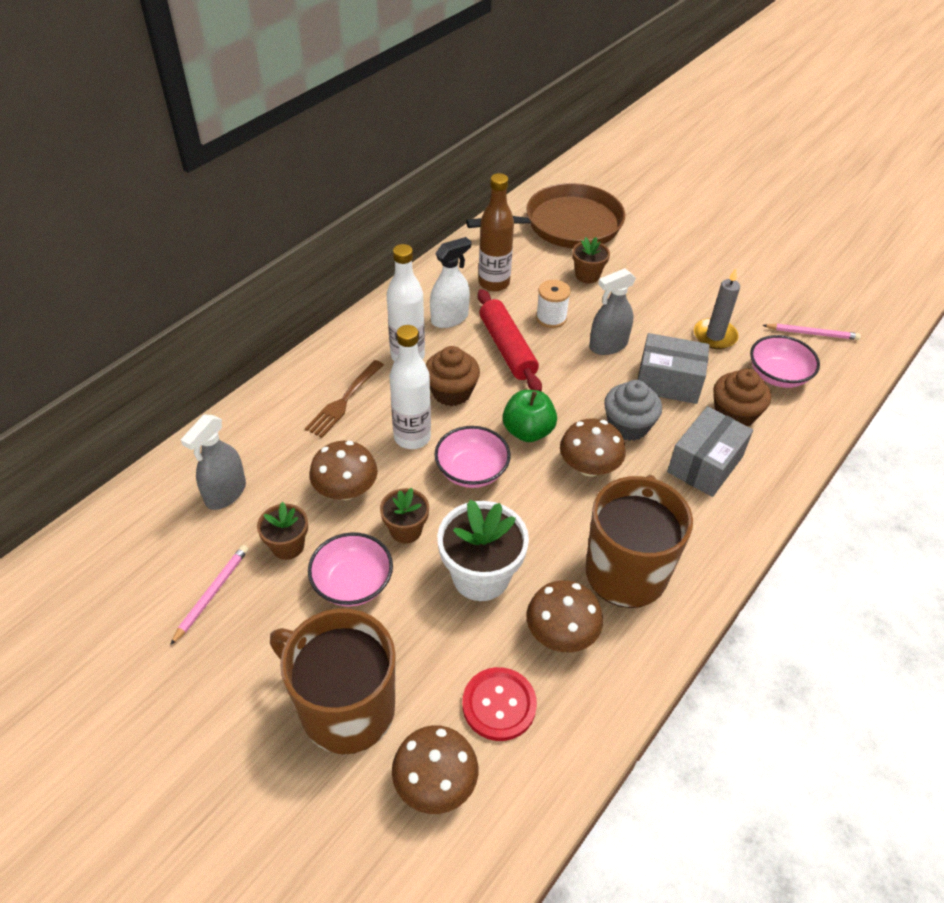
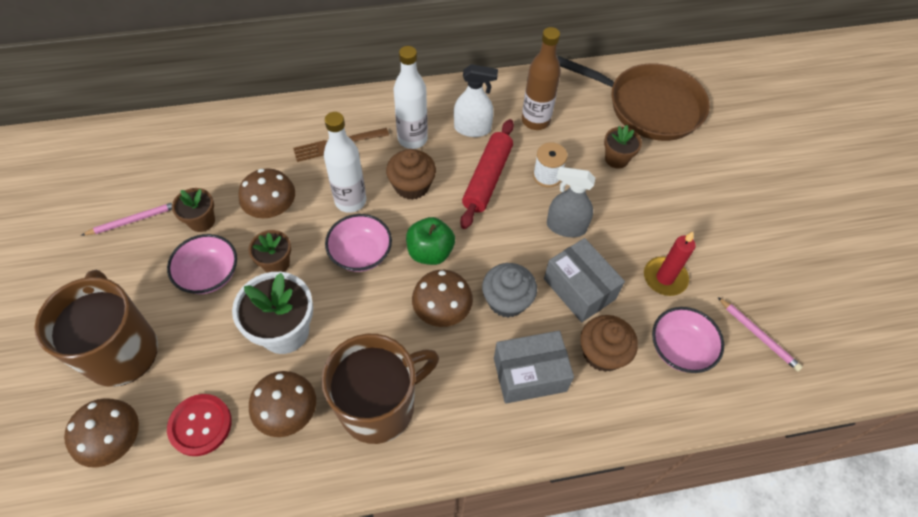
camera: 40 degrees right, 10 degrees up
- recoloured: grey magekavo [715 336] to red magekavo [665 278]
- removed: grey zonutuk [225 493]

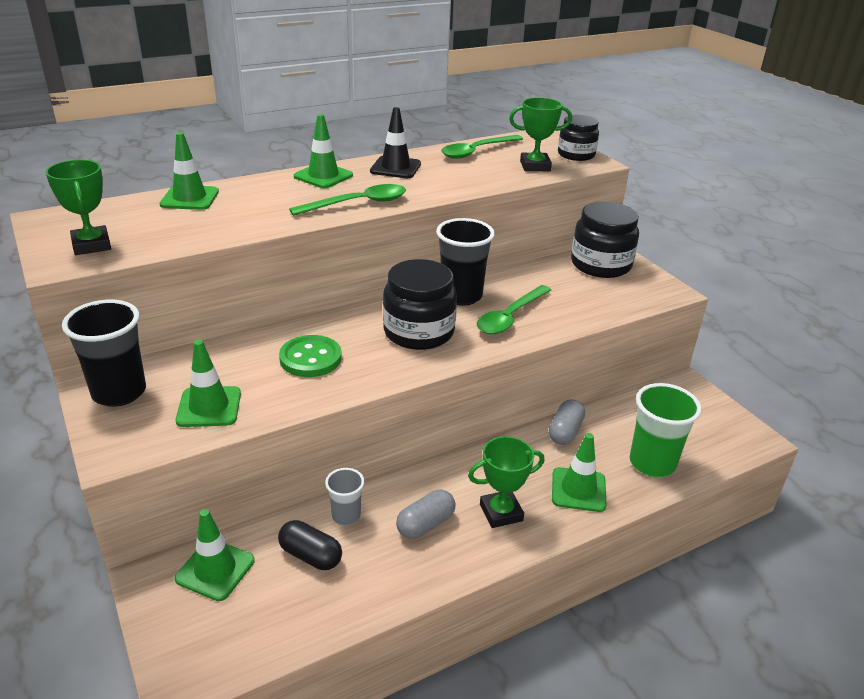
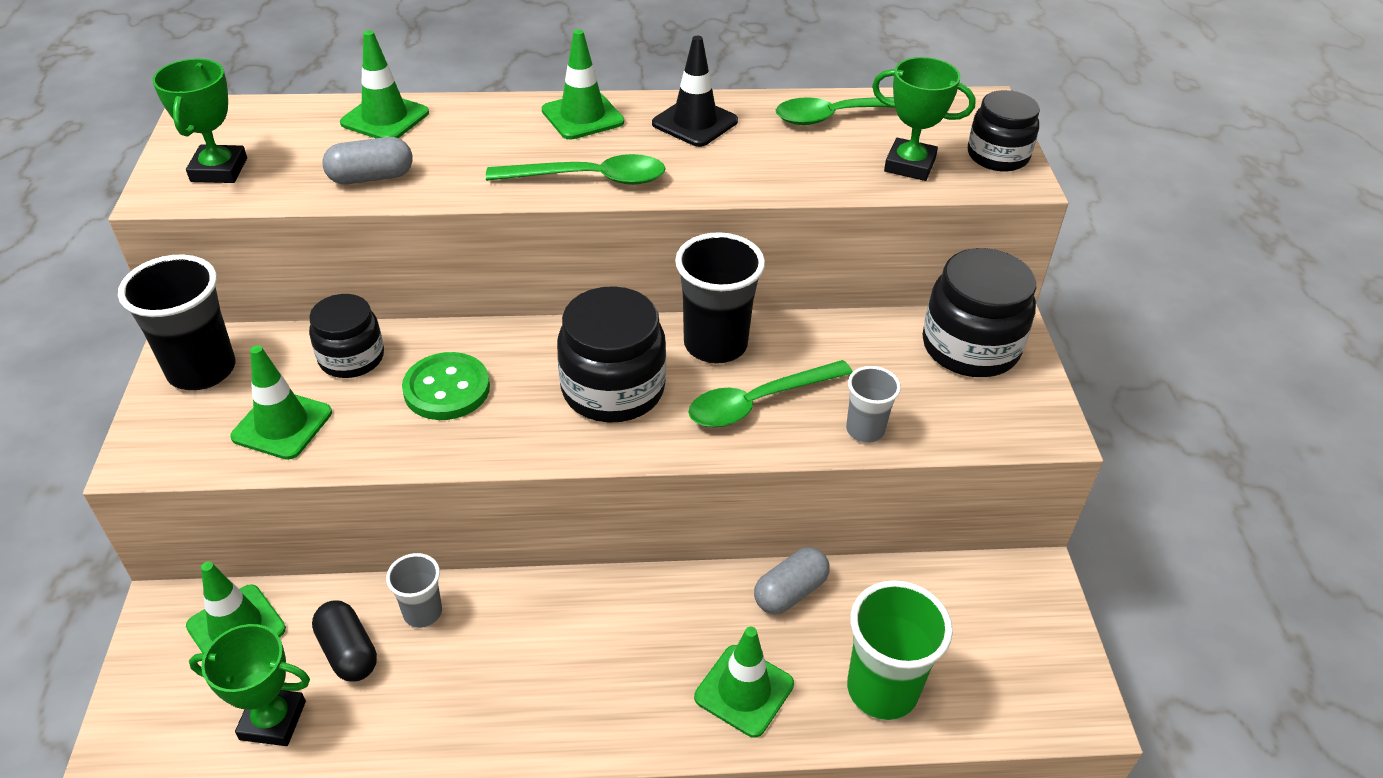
camera: 25 degrees right, 10 degrees up
- moved: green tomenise [501 512] to [273 720]
- moved: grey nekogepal [425 524] to [371 177]
- added: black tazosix [351 358]
- added: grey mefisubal [865 430]

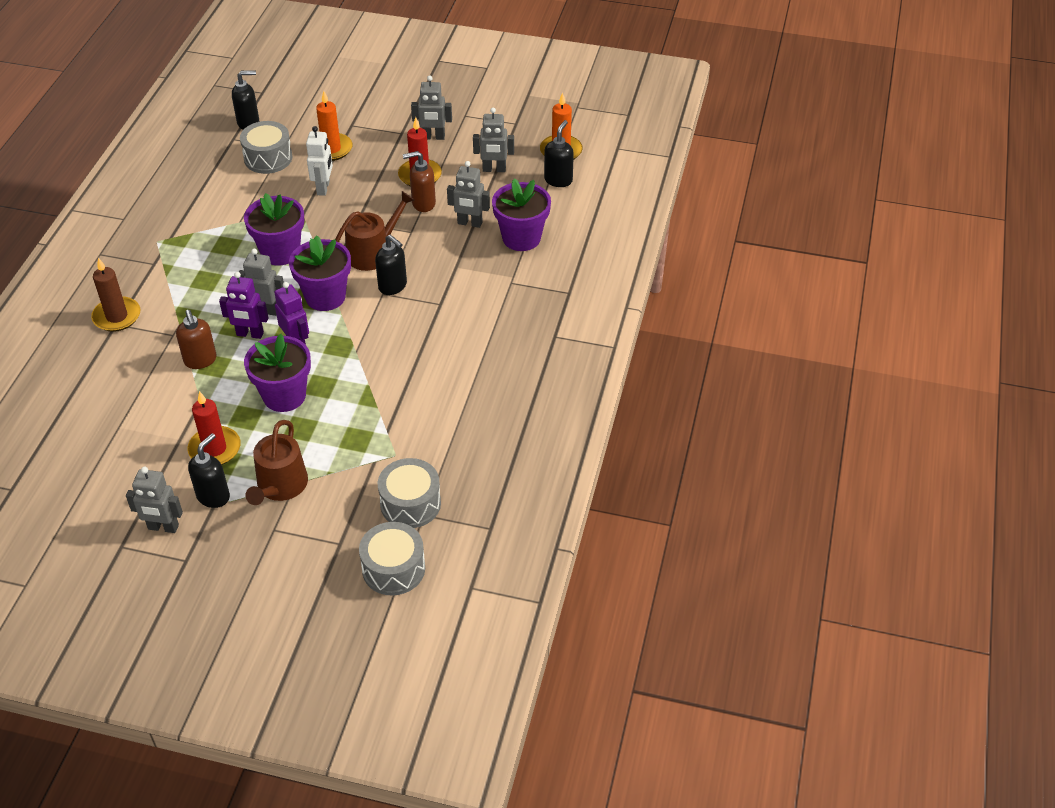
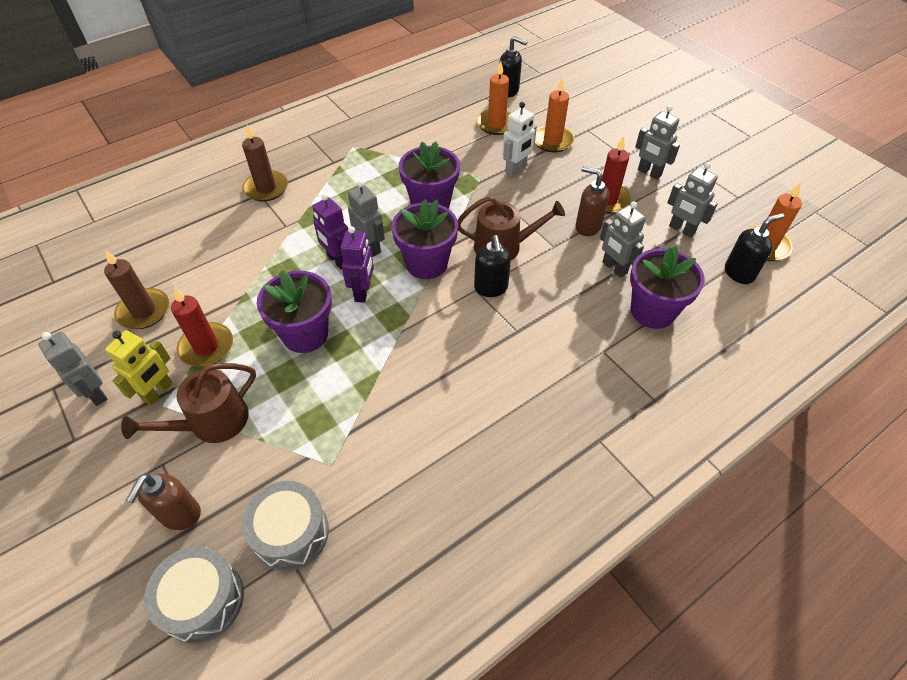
camera: 40 degrees right, 5 degrees up
- replaced: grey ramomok [268 158] to orange magekavo [496 124]
- moved: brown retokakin [200 360] to [180 515]
- replaced: black retokakin [213 496] to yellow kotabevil [158 392]
- added: brown magekavo [144 311]

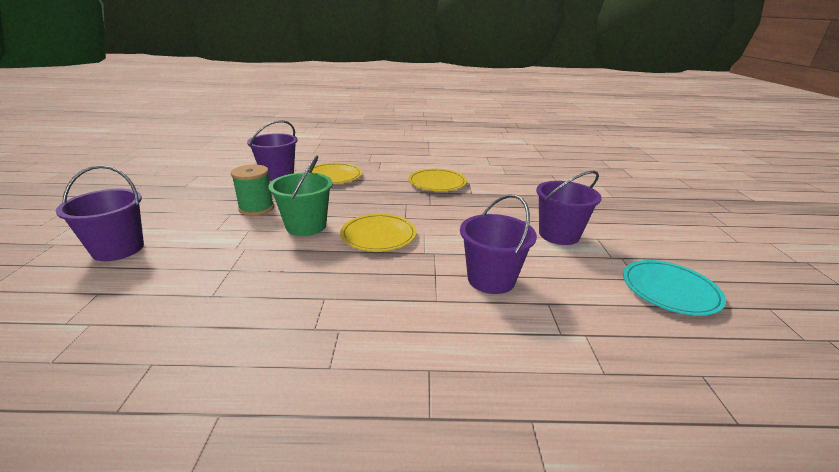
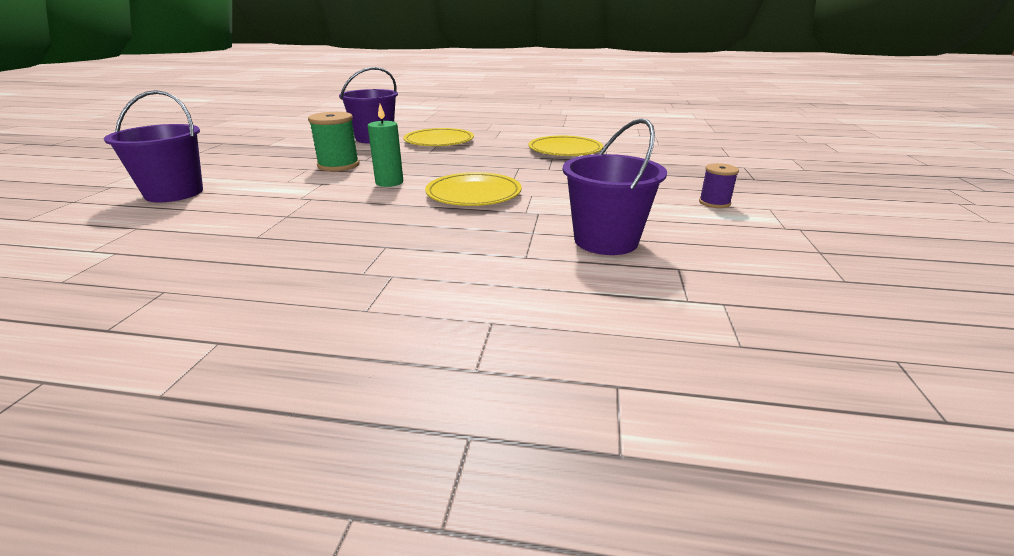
camera: 10 degrees right, 0 degrees up
- replaced: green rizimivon [306 226] to green magekavo [389 182]
- replaced: purple rizimivon [559 235] to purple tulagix [714 203]
- removed: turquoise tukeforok [670 290]

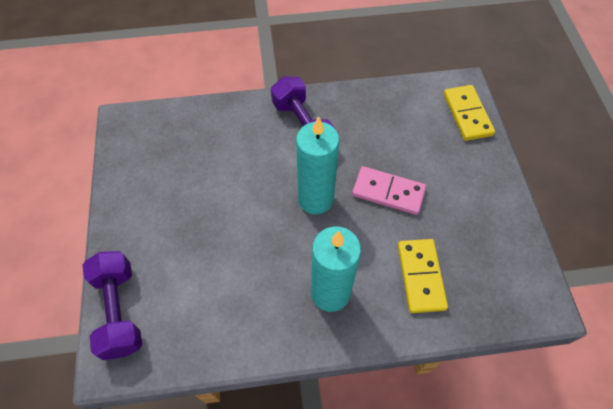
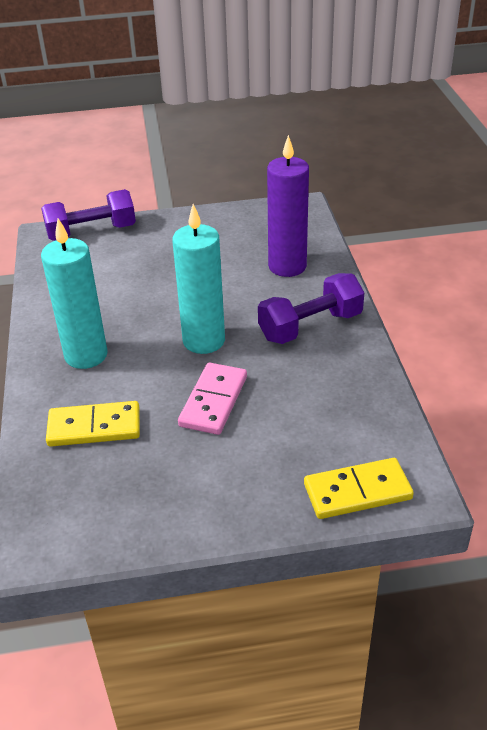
camera: 90 degrees right, 20 degrees down
- added: purple magekavo [287 266]

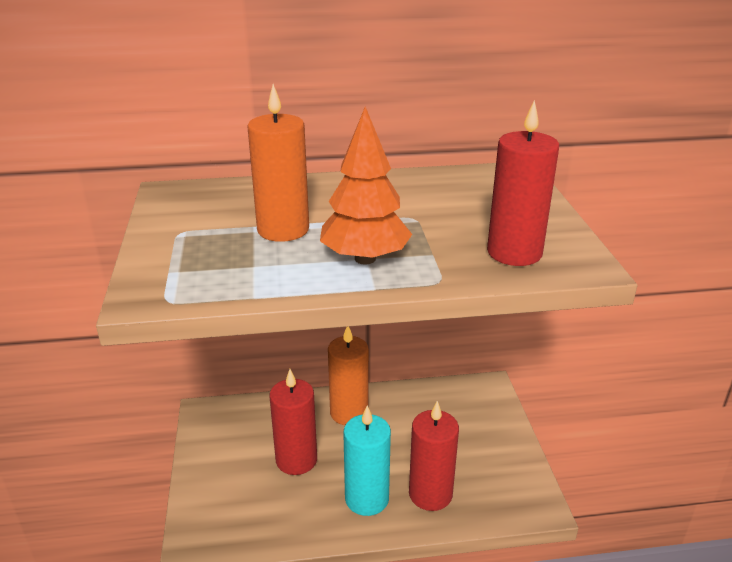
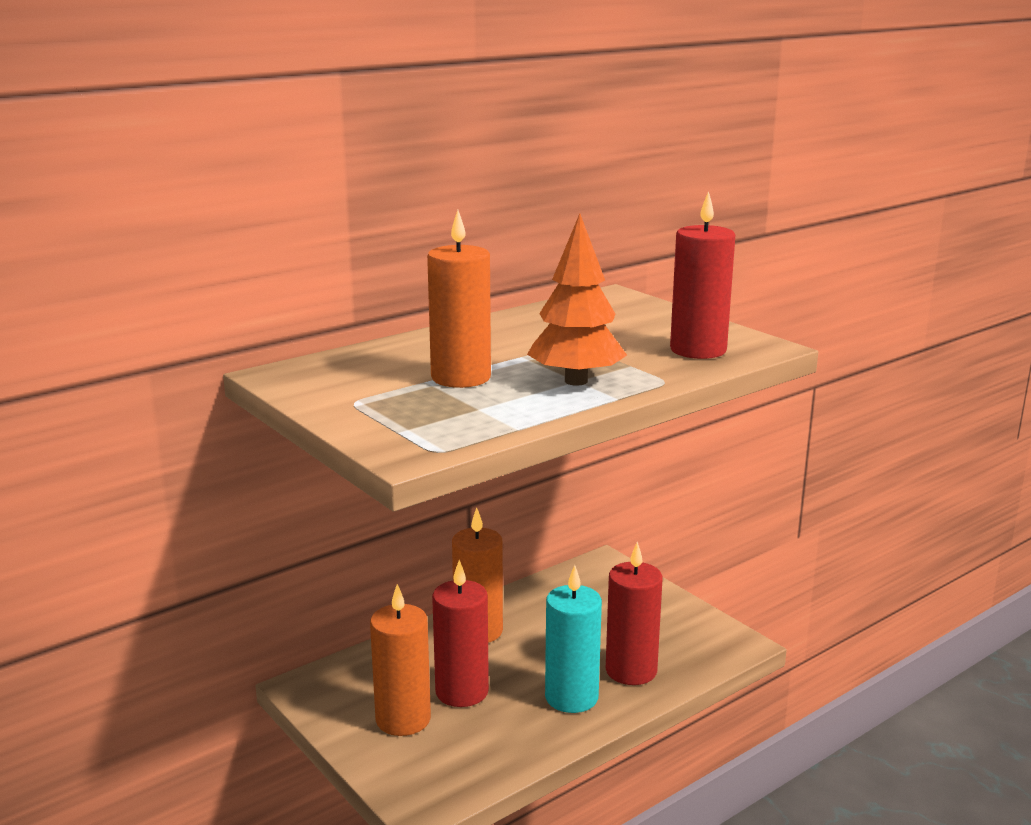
camera: 30 degrees left, 10 degrees down
- added: orange magekavo [403 719]

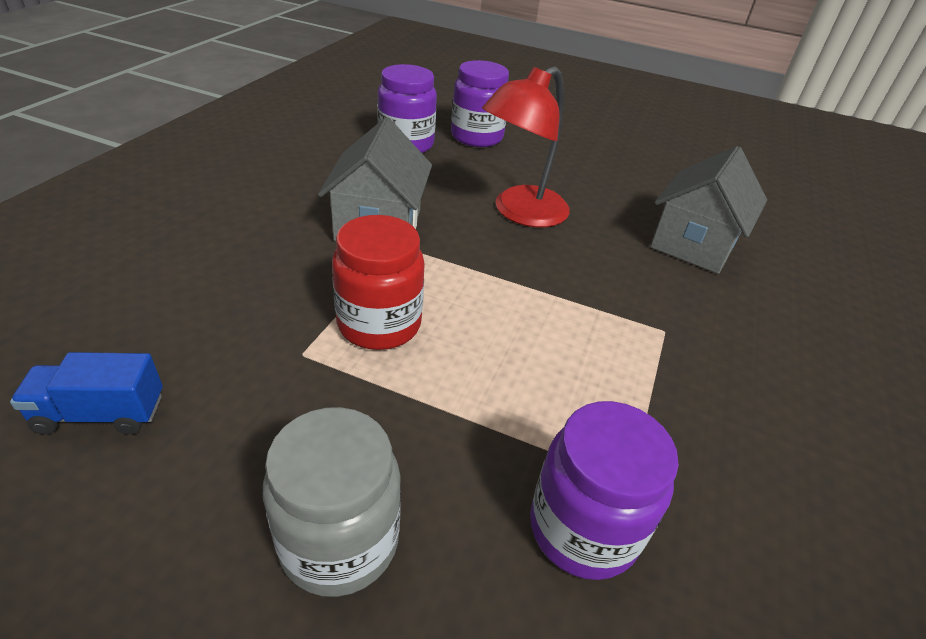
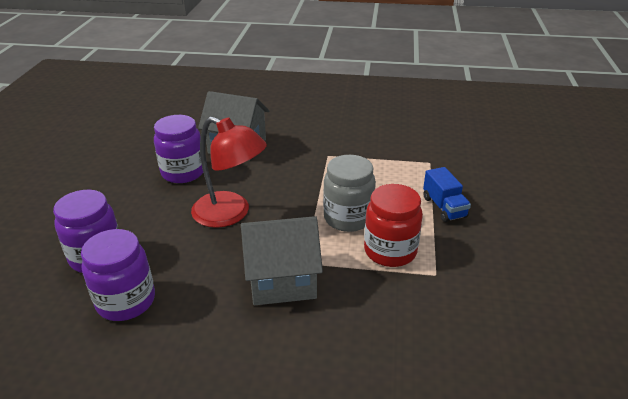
camera: 100 degrees left, 5 degrees down
- moved: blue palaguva [101 413] to [444 207]
- moved: purple tazosix [583 528] to [183 172]
- moved: grey tazosix [339 541] to [348 218]

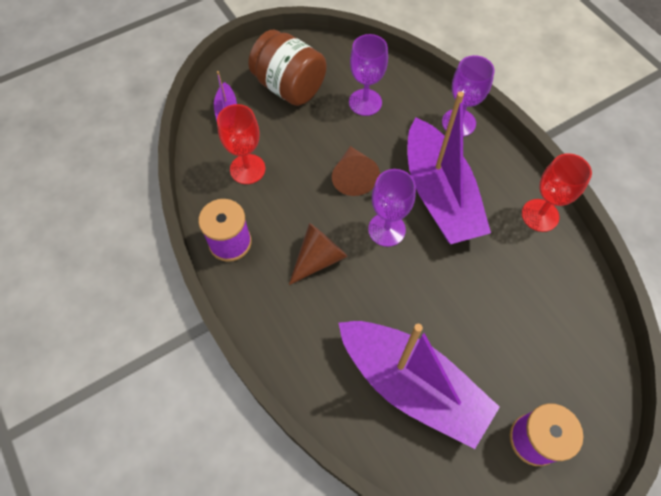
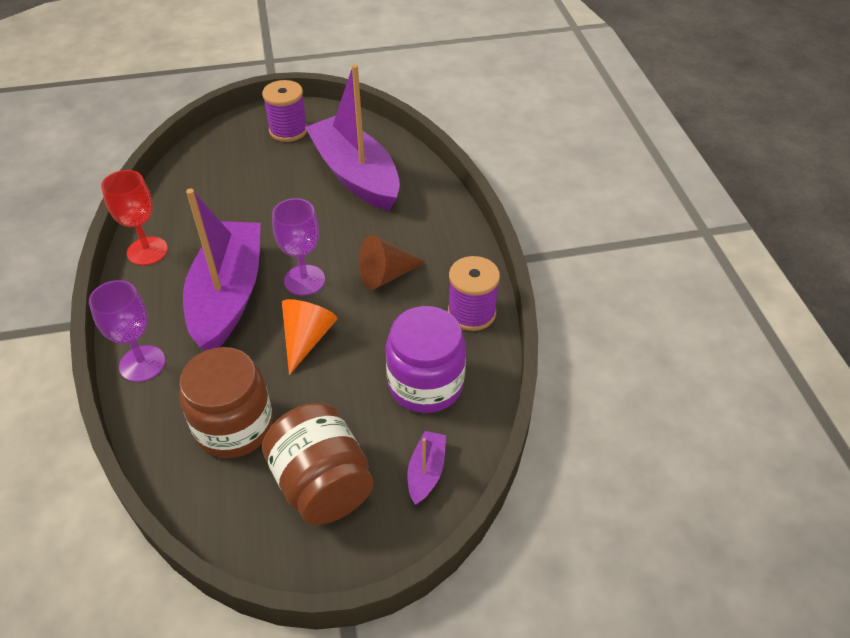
camera: 160 degrees left, 15 degrees down
- replaced: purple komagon [365 102] to brown tazosix [234 426]
- replaced: red komagon [247 169] to purple tazosix [425 384]
- recoloured: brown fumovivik [353 177] to orange fumovivik [307 339]

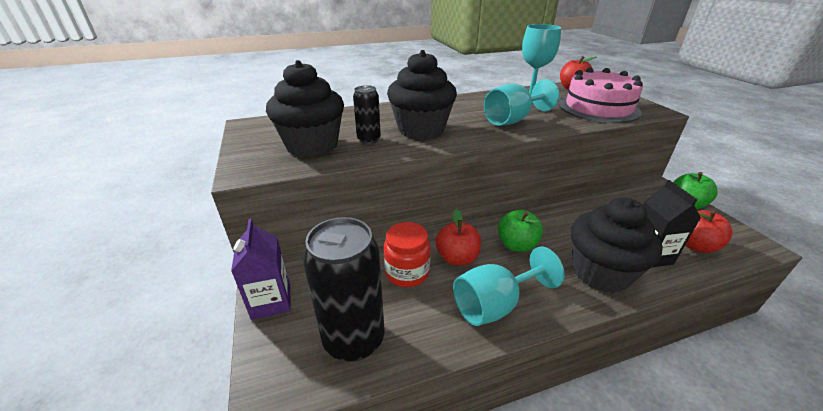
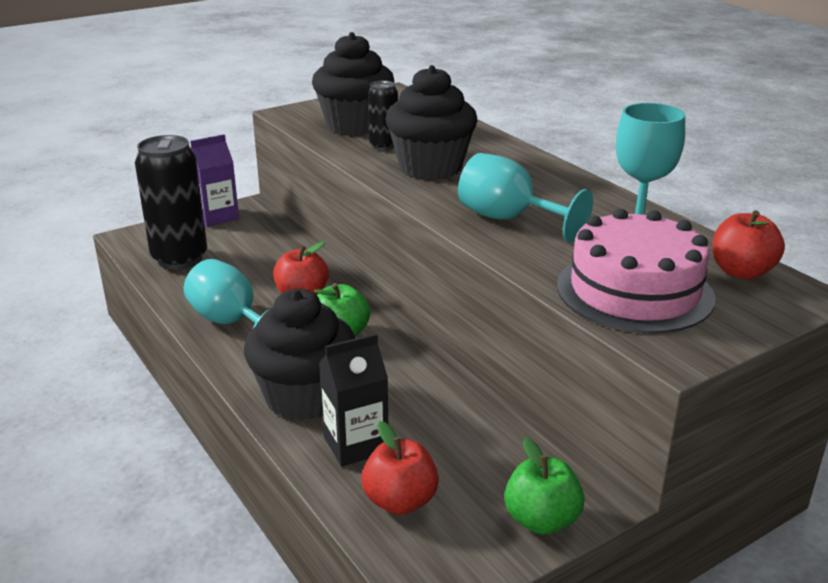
camera: 75 degrees right, 5 degrees down
- removed: red tazosix [407 272]

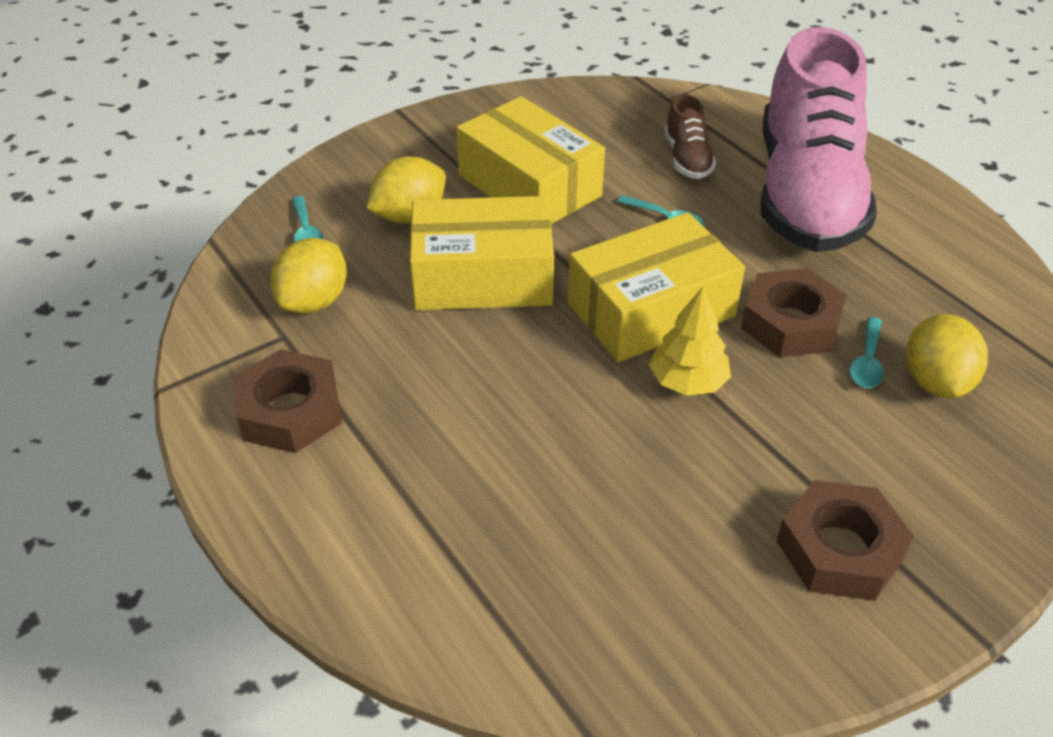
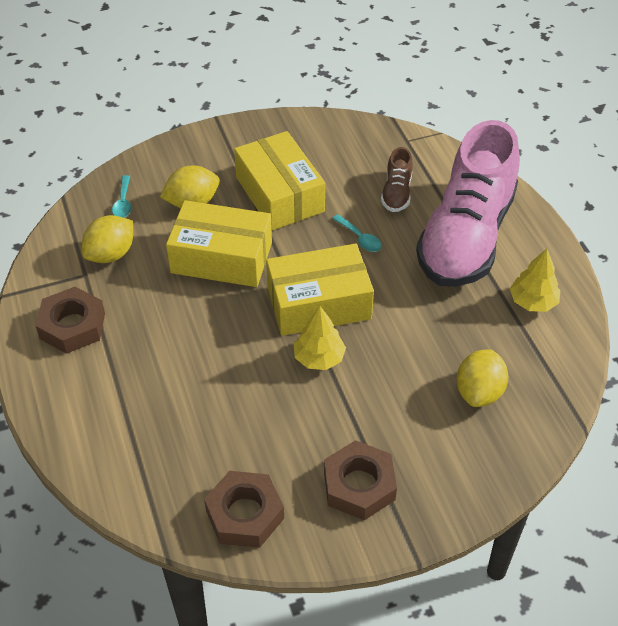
camera: 15 degrees right, 5 degrees up
- moved: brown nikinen [790 323] to [245 514]
- removed: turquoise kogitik [867 362]
- added: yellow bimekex [533 302]

